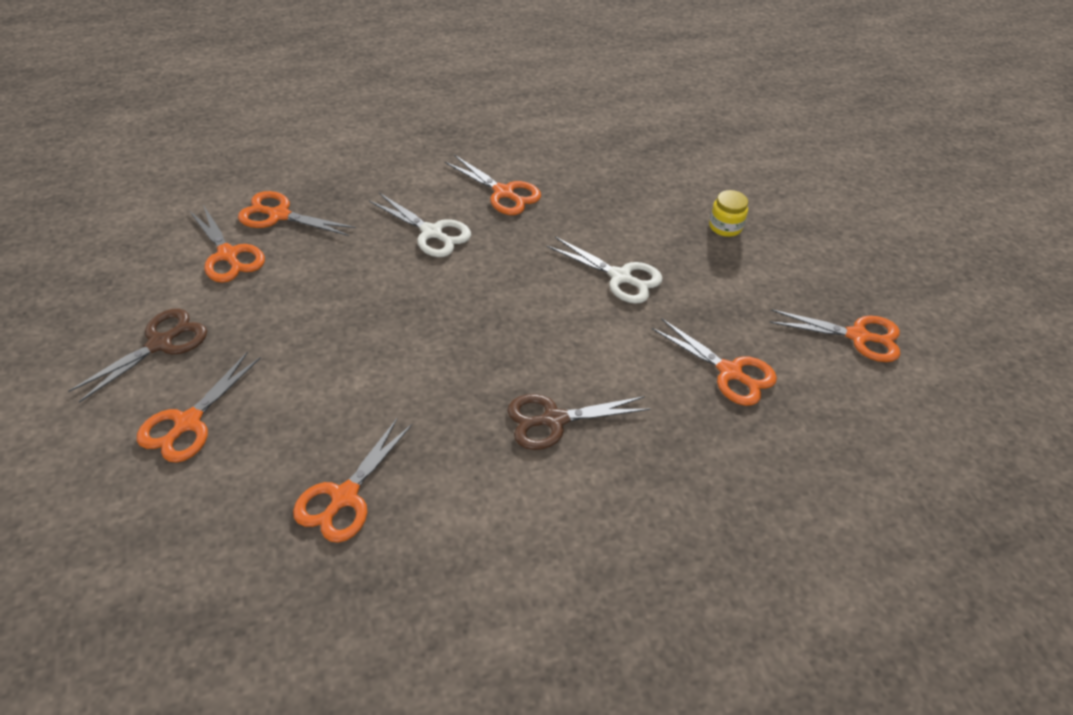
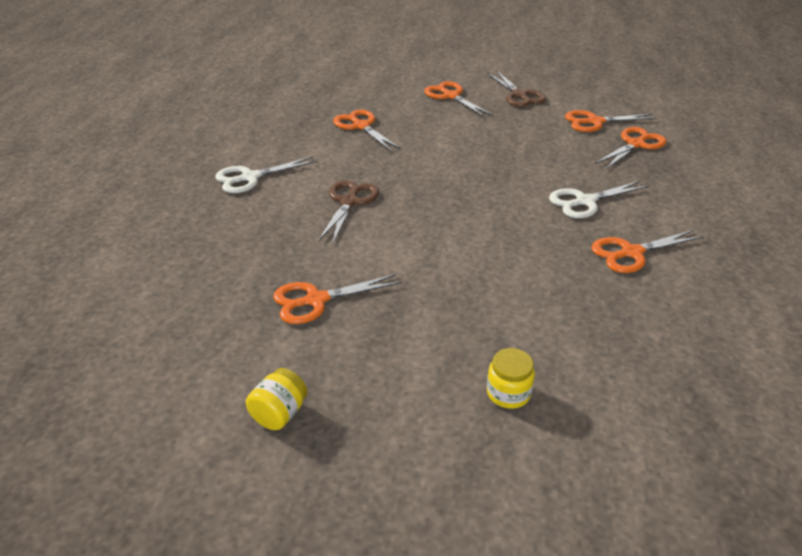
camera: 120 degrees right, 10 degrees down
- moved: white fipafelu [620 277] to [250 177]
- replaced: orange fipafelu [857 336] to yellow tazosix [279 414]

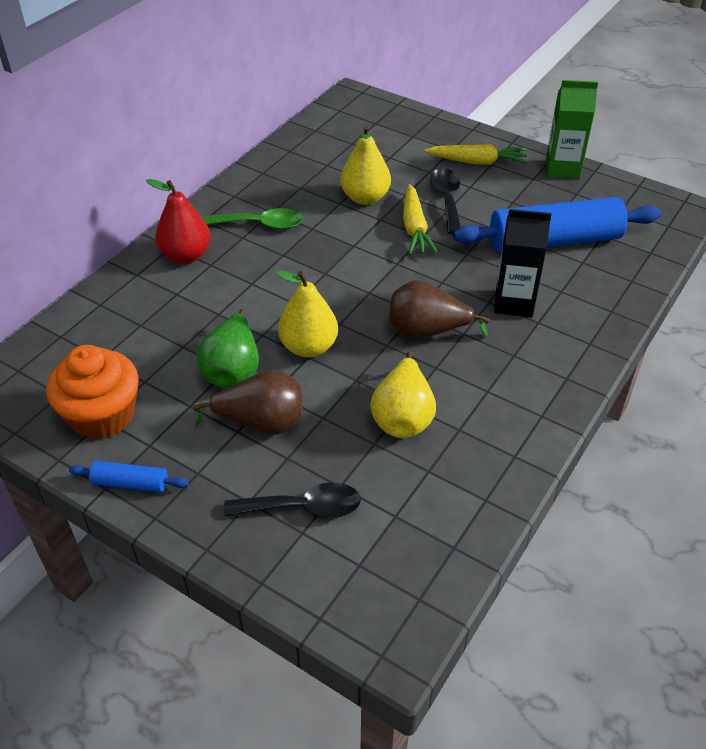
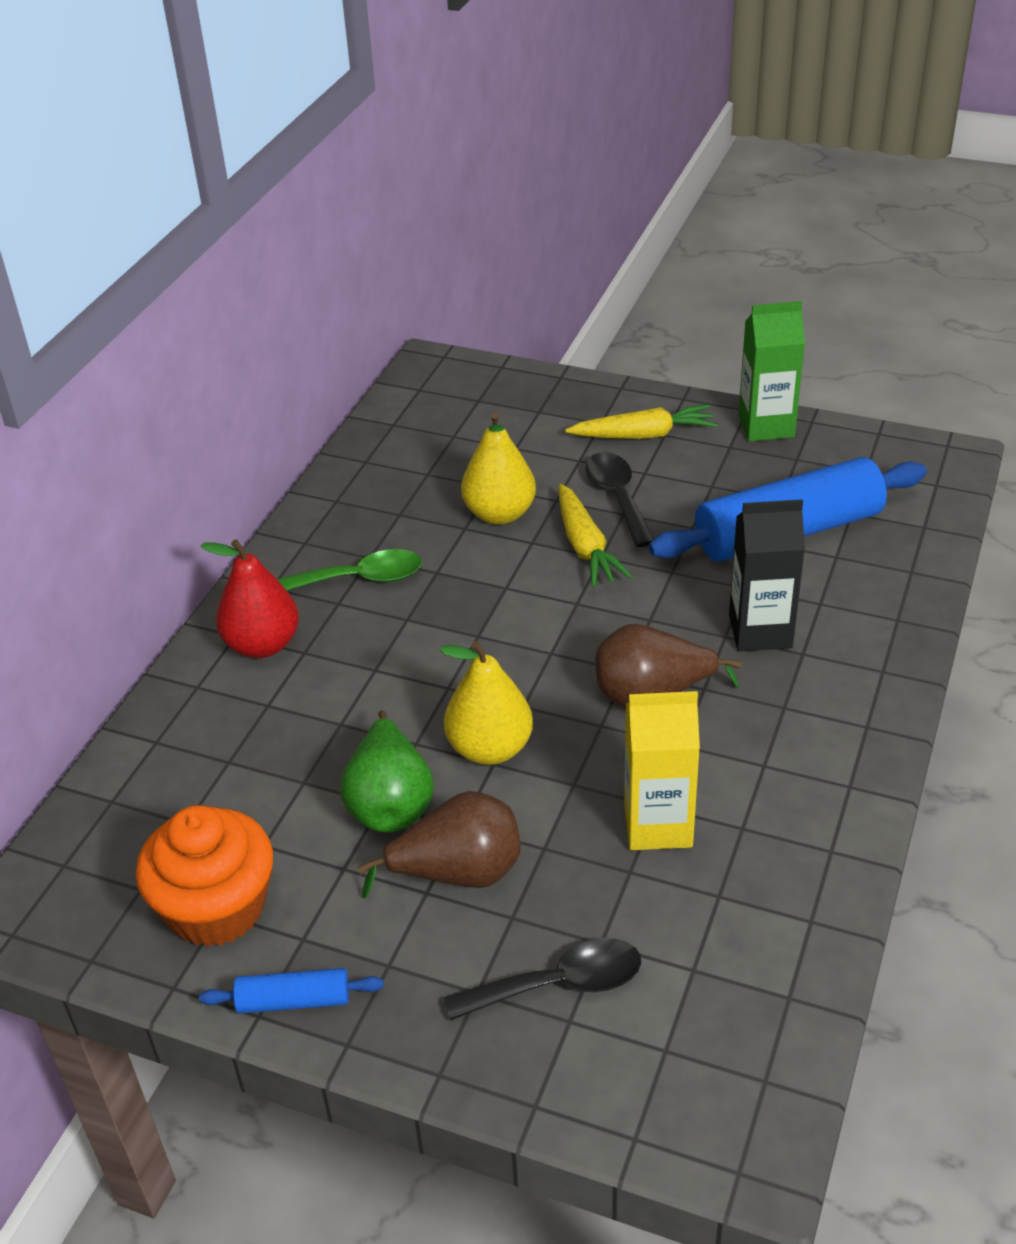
camera: 10 degrees left, 5 degrees down
- replaced: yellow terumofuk [403 417] to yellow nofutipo [658 825]

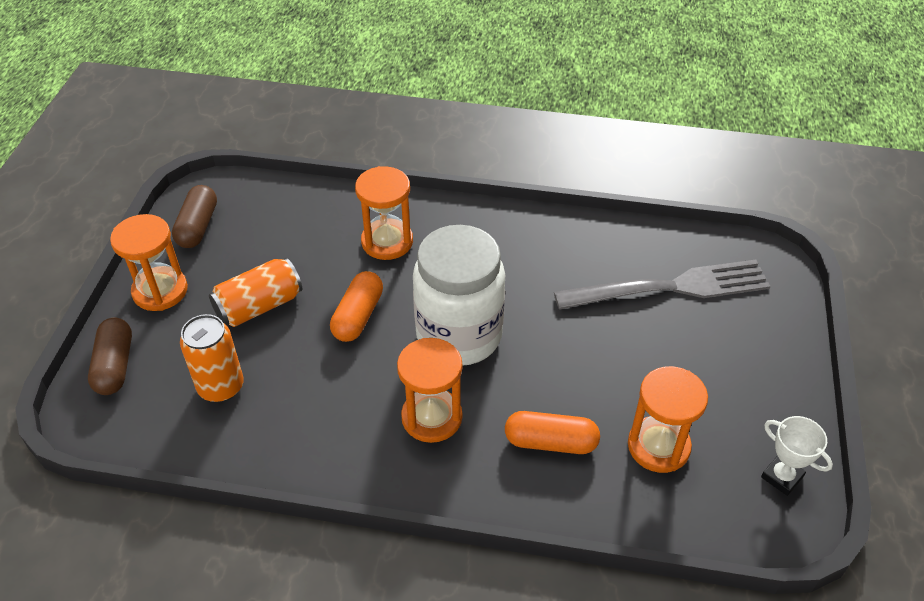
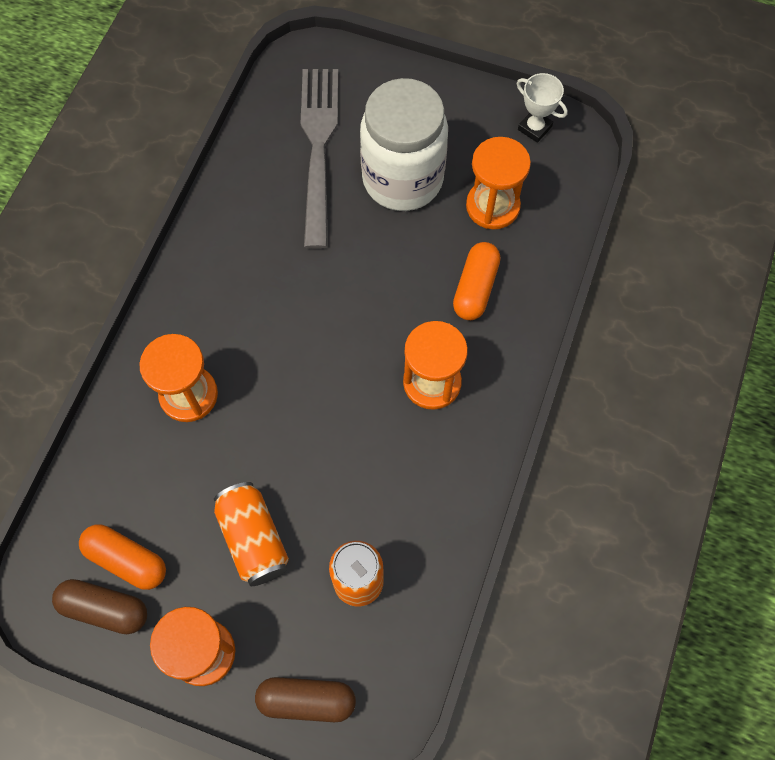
camera: 80 degrees left, 20 degrees up
- moved: white tazosix [459 335] to [402 179]
- moved: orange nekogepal [358 316] to [126 560]
- turned: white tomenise [782 477] = [534 128] 75 degrees clockwise

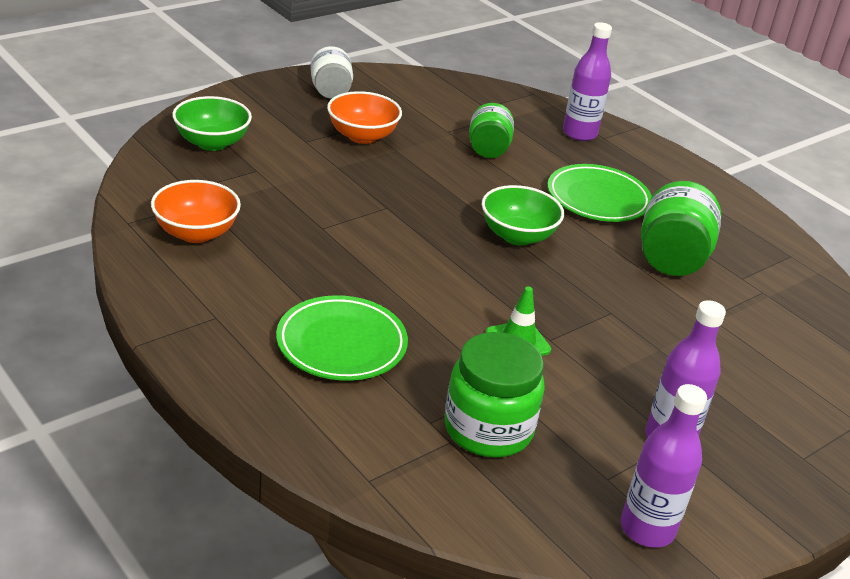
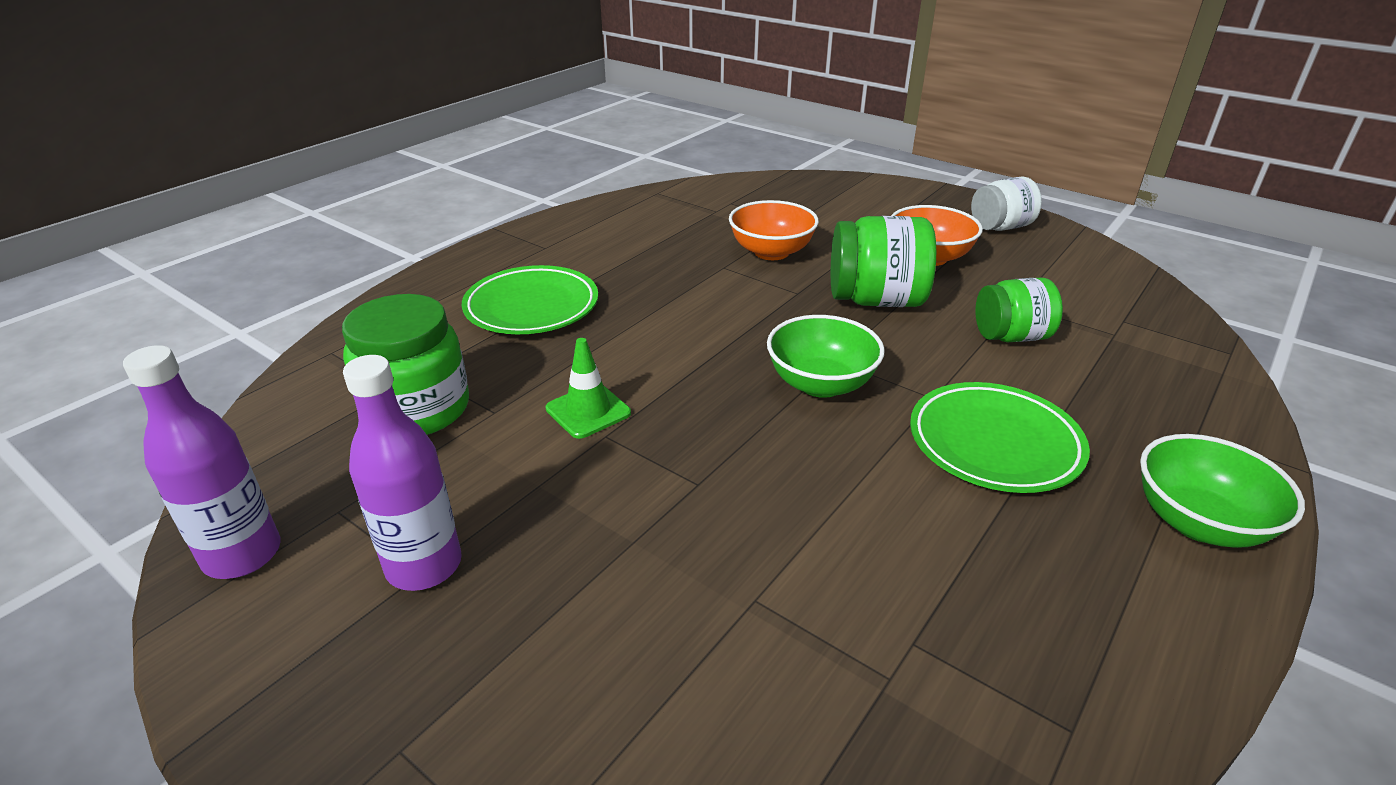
camera: 80 degrees right, 0 degrees up
- removed: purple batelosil [579 133]
- moved: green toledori [212 143] to [1198 522]
- moved: orange toledori [196 233] to [771 252]
- moved: green tazosix [671 259] to [876 300]

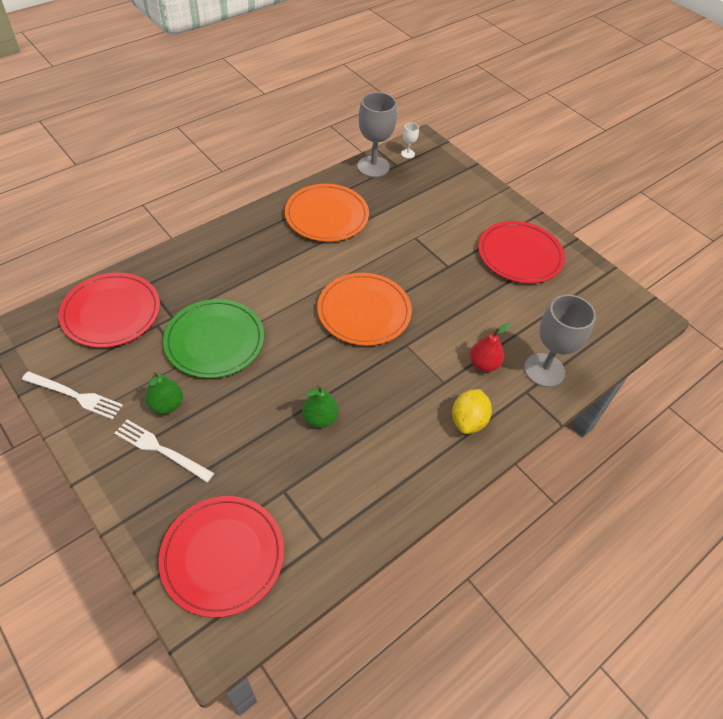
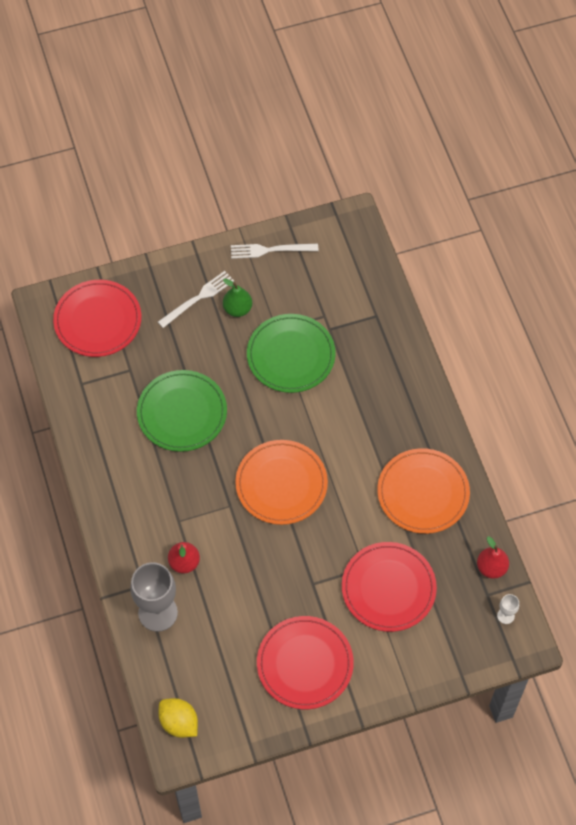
camera: 115 degrees right, 10 degrees up
- replaced: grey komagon [373 167] to red terumofuk [491 567]
- moved: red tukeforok [111 312] to [388 588]
- turned: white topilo [75 396] = [270 250] 45 degrees clockwise
- replaced: green terumofuk [320 418] to green tukeforok [182 413]
- moved: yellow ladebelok [468 421] to [179 723]

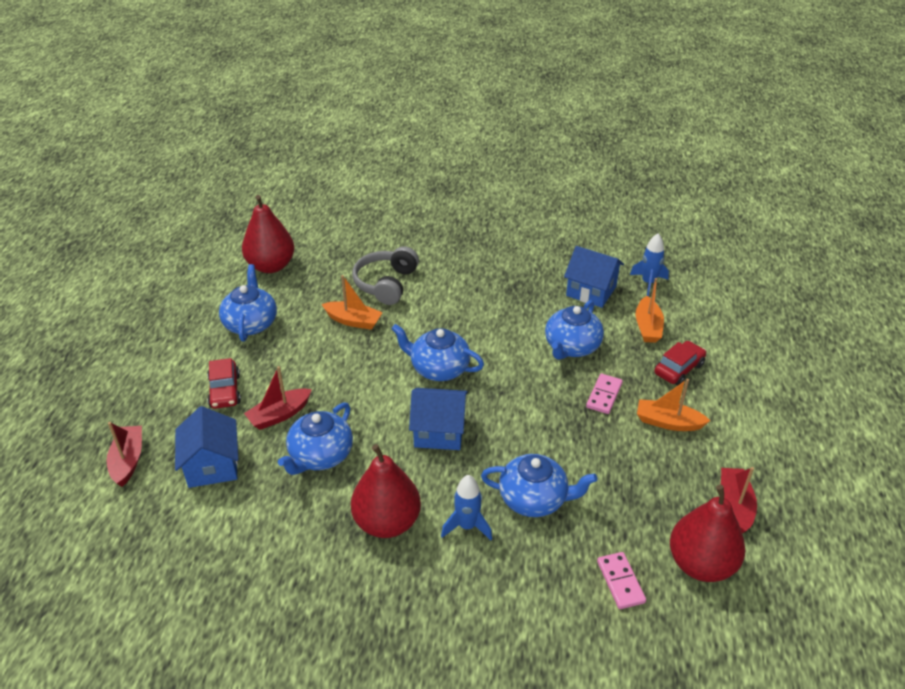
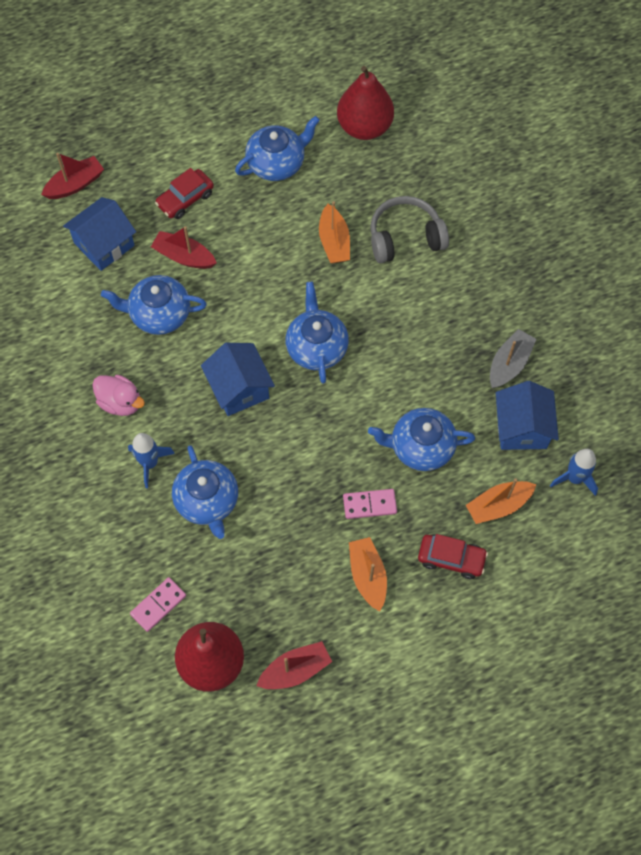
camera: 60 degrees right, 25 degrees up
- replaced: red terumofuk [387 522] to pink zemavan [121 402]
- added: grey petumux [509 364]

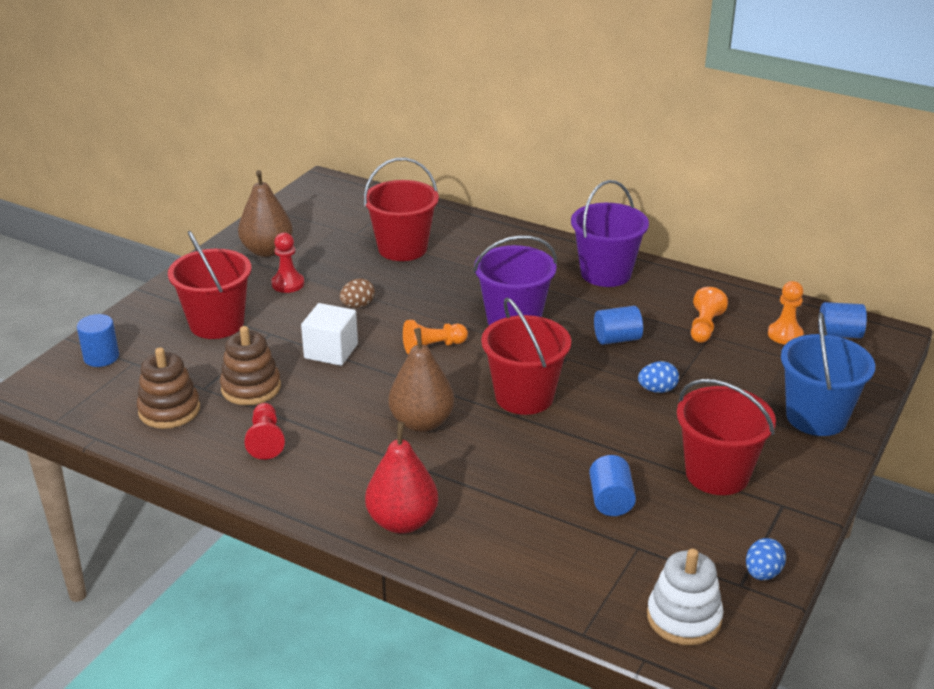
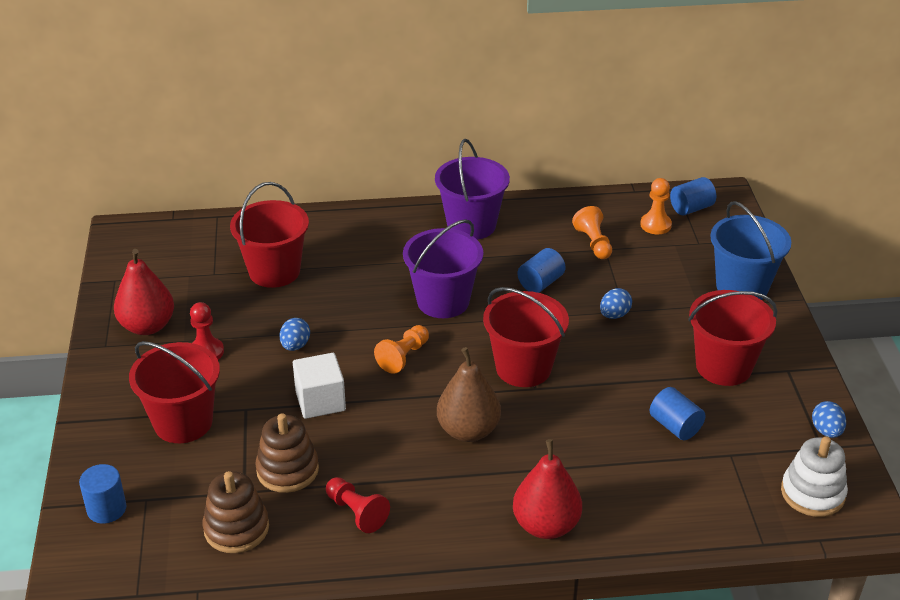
camera: 35 degrees left, 5 degrees up
- recoloured: brown terumofuk [267 250] to red terumofuk [147 326]
- recoloured: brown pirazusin [357 305] to blue pirazusin [295 346]

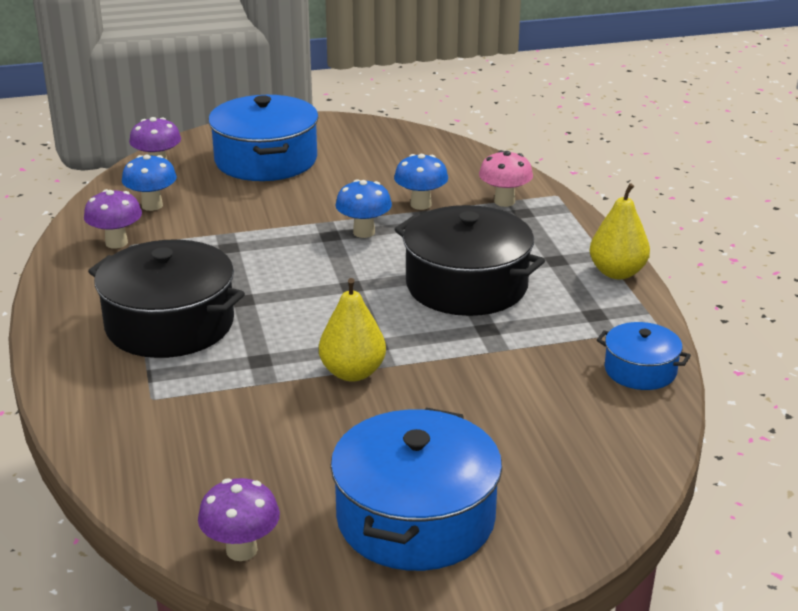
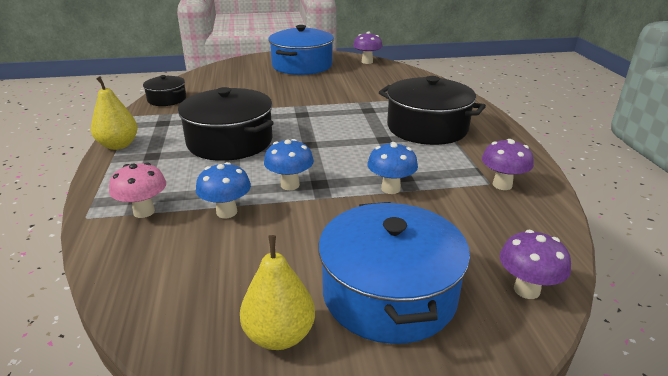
camera: 175 degrees left, 0 degrees up
- moved: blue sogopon [152 205] to [390 189]
- moved: yellow terumofuk [352 373] to [279 335]
- recoloured: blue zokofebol [640 370] to black zokofebol [167 99]

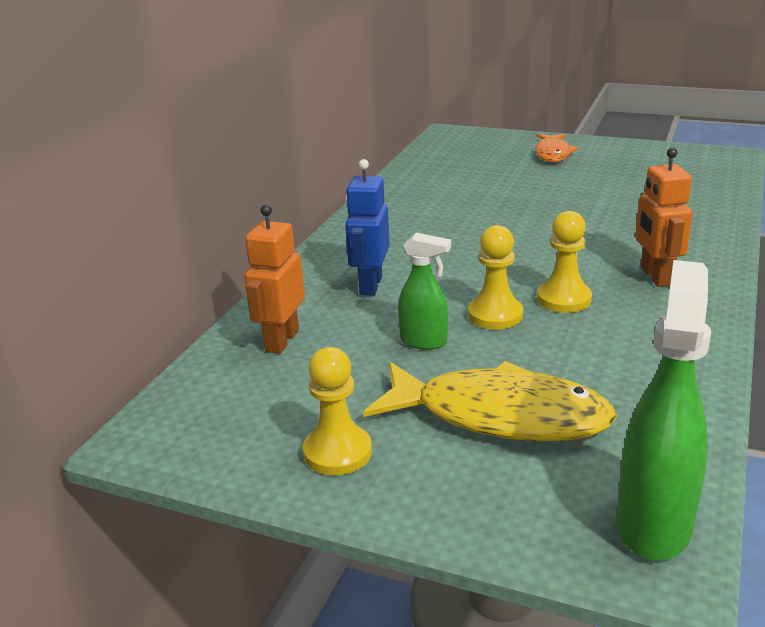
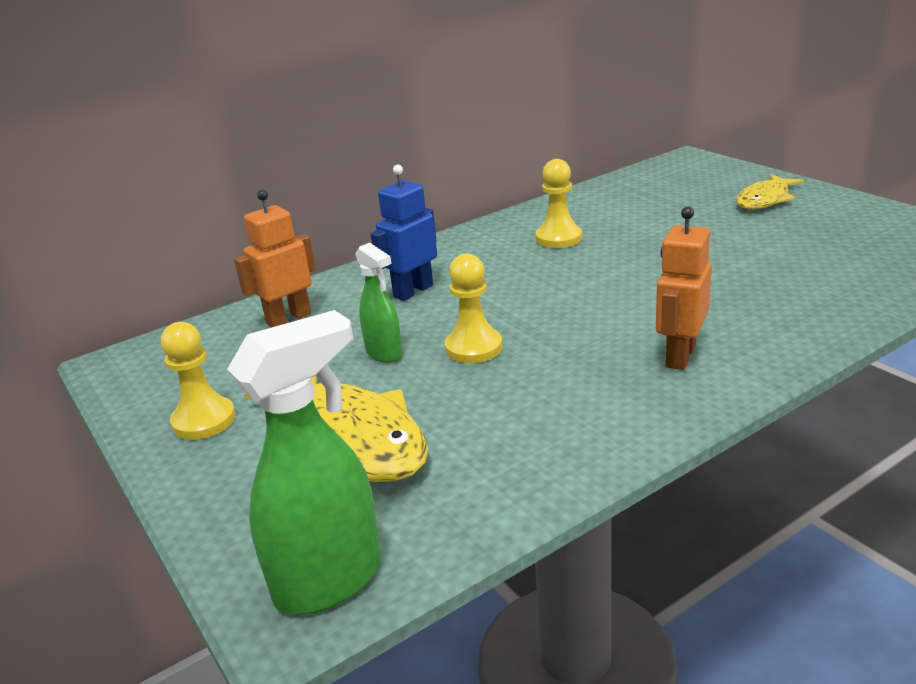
camera: 35 degrees right, 0 degrees up
- recoloured: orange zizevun [553 154] to yellow zizevun [765 200]
- moved: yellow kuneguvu [564 299] to [558 238]

